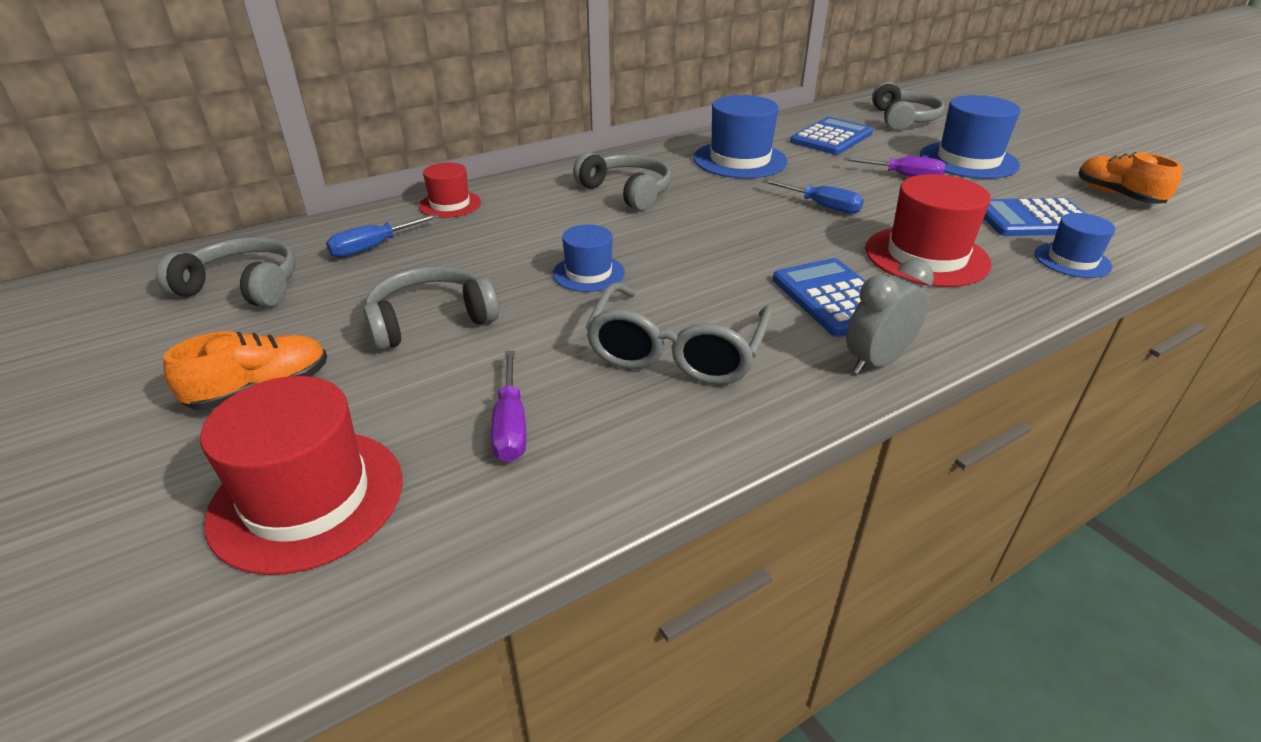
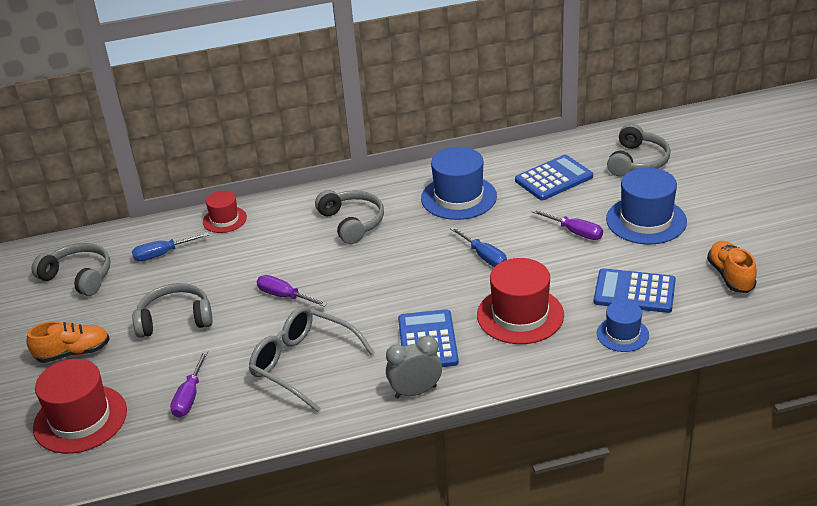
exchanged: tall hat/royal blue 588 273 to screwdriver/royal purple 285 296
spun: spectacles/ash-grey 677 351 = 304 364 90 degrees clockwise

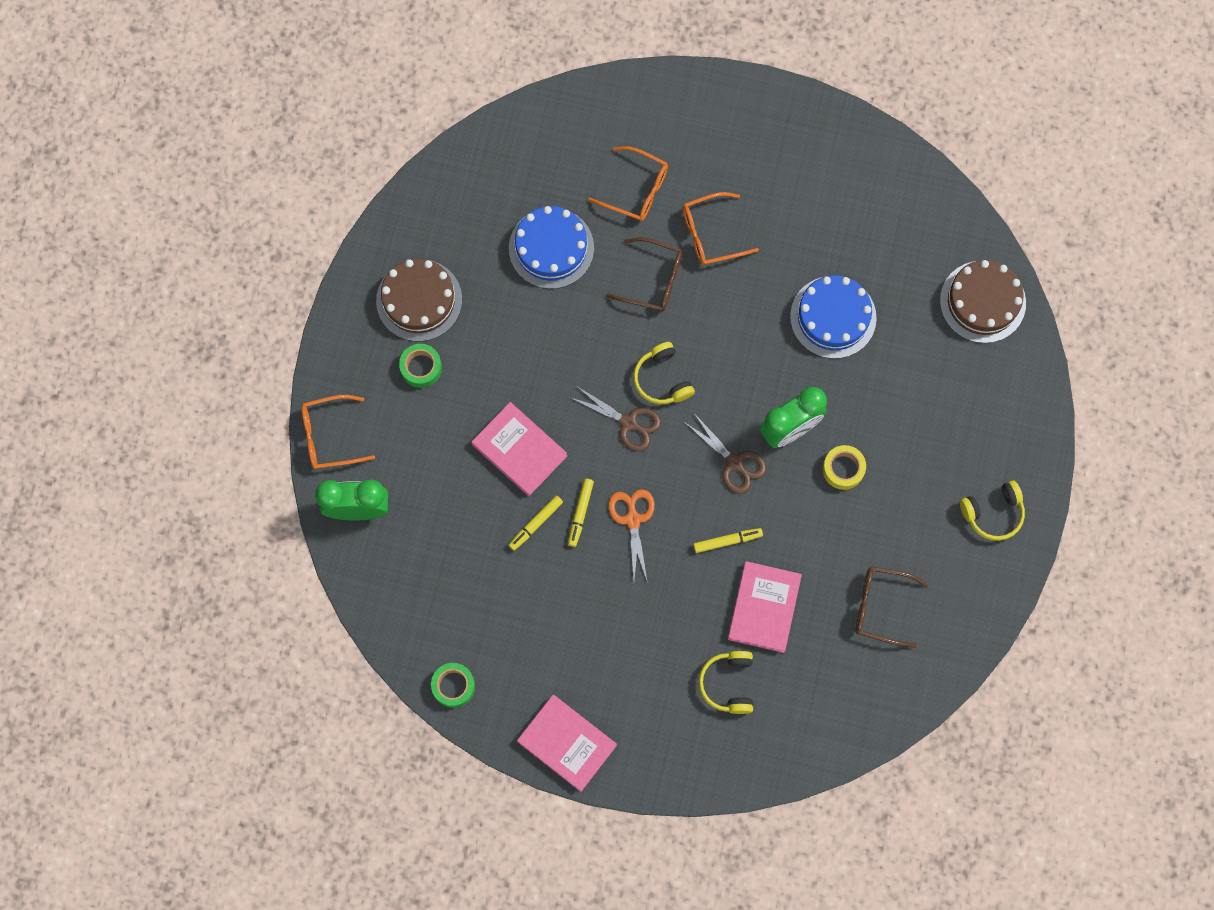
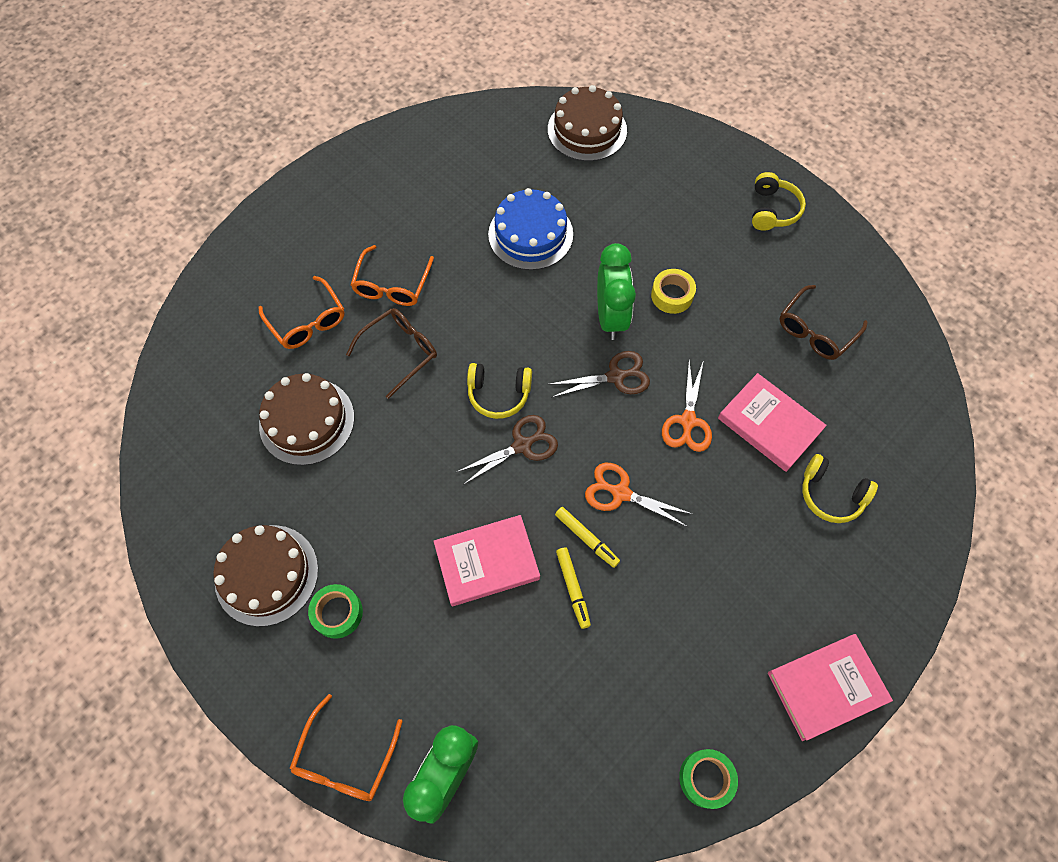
exchanged: marker/golden 727 541 to pair of scissors/bright orange 688 421
colour: cake/royal blue 551 248 to cake/russet 307 421
spun: spectacles/bright orange 636 190 = 307 321 90 degrees clockwise

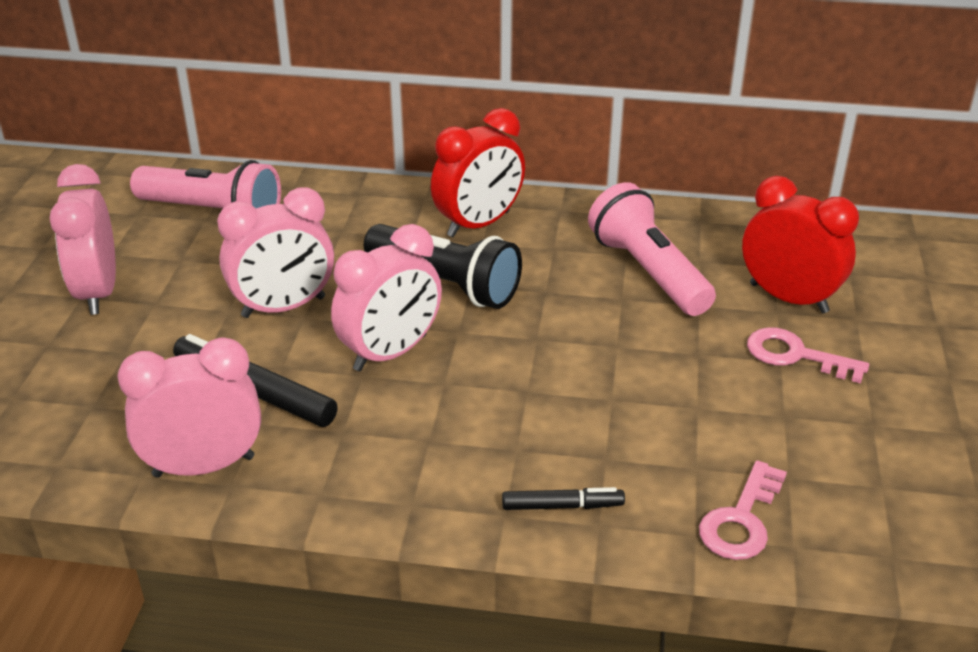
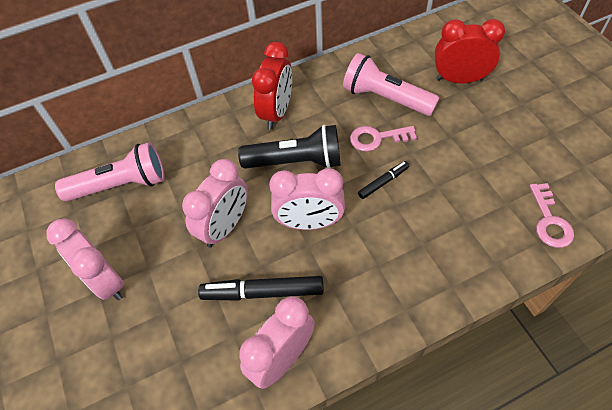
relocated: latchkey/rosy 795 355 to 377 138; marker/ebony 562 506 to 383 182
spun: clock/rosy 390 353 = 309 223 75 degrees clockwise

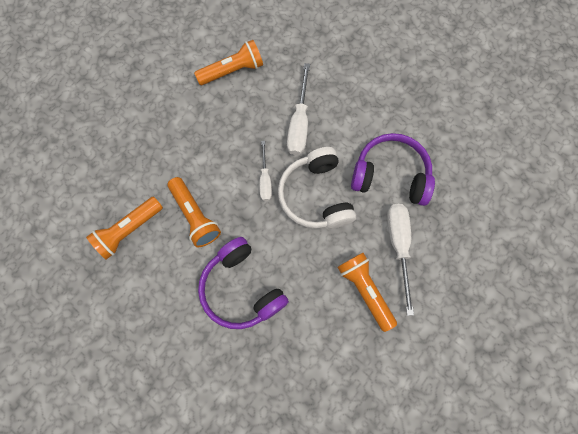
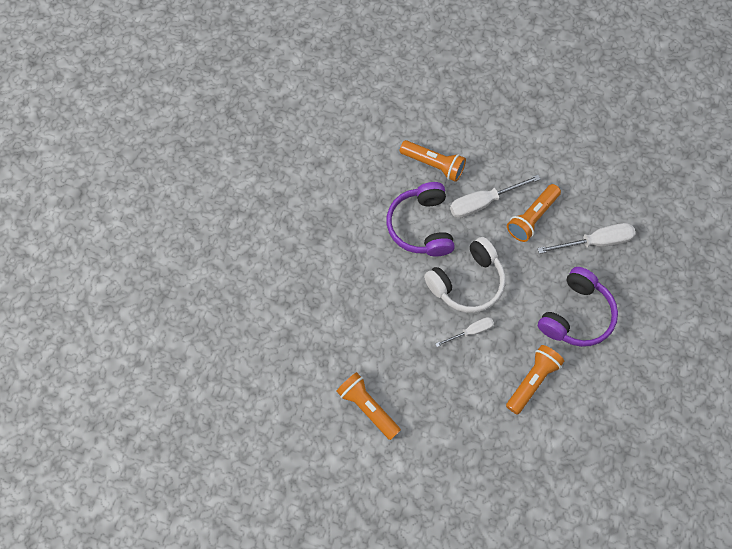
relocated: screwdriver/white 299 124 to 595 242; flashlight/bright orange 129 230 to 433 165

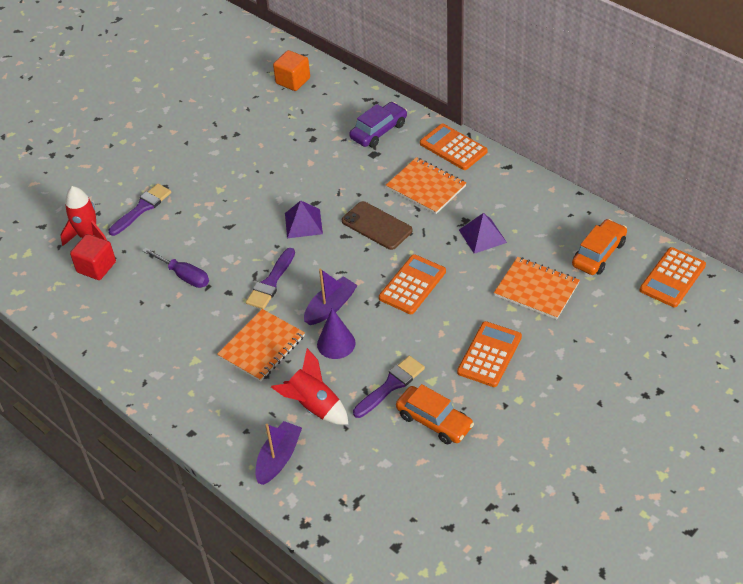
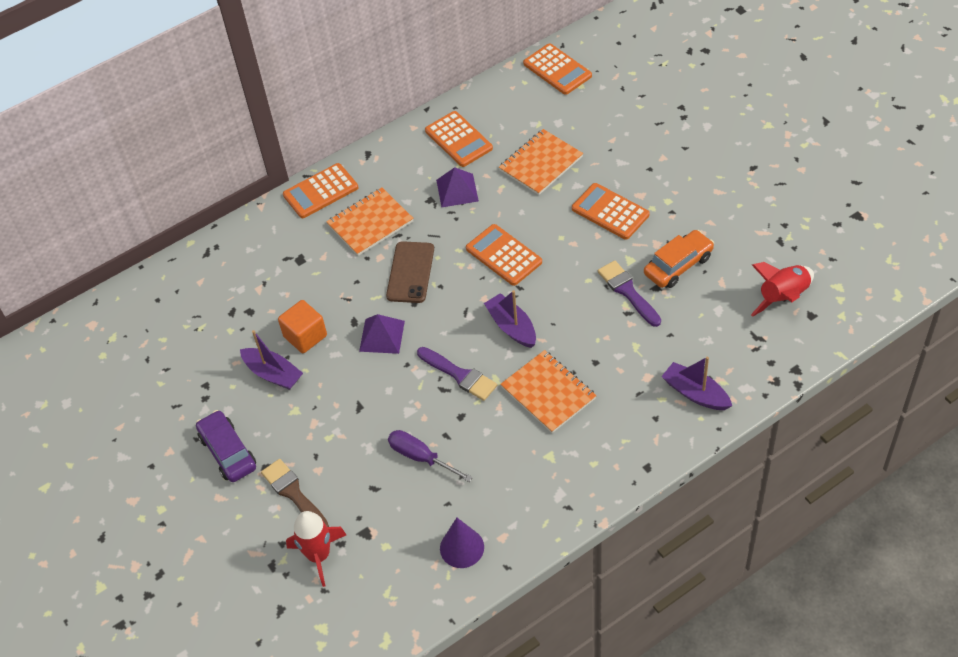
missing: automobile/bright orange 599 254; block/red 96 267
appeared: calculator/bright orange 458 139; sailboat/royal purple 273 374
relocated: block/bright orange 293 81 to 305 336; automobile/royal purple 379 131 to 228 452; solid cone/royal purple 336 343 to 462 547; toy rocket/red 314 406 to 783 297
colour: brush/royal purple 142 208 to brush/russet 294 494
spun: phone/russet 376 226 = 410 272 45 degrees counterclockwise; screwdriver/royal purple 184 276 = 421 457 105 degrees counterclockwise

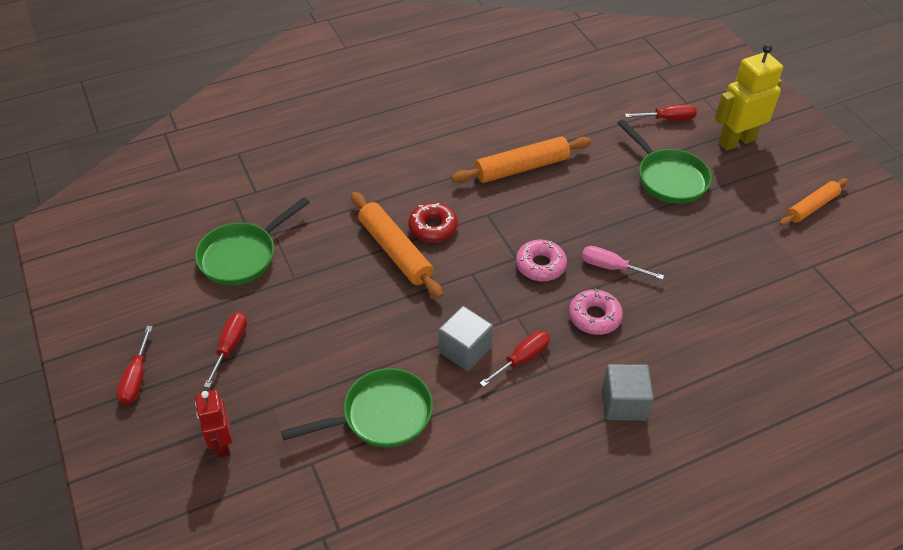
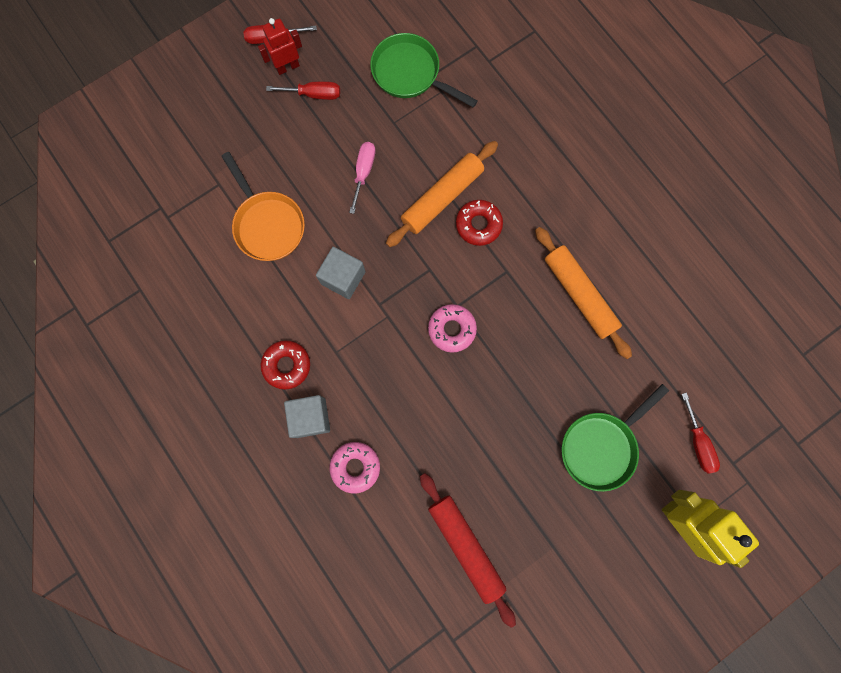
missing: pastry roller/bright orange 811 207; screwdriver/red 522 359
appeared: donut/red 287 365; pastry roller/red 465 546
relocated: screwdriver/rosy 610 267 to 363 172; donut/rosy 594 317 to 355 467; robot figure/red 222 444 to 287 67
colour: pan/emerald 381 415 to pan/bright orange 268 224

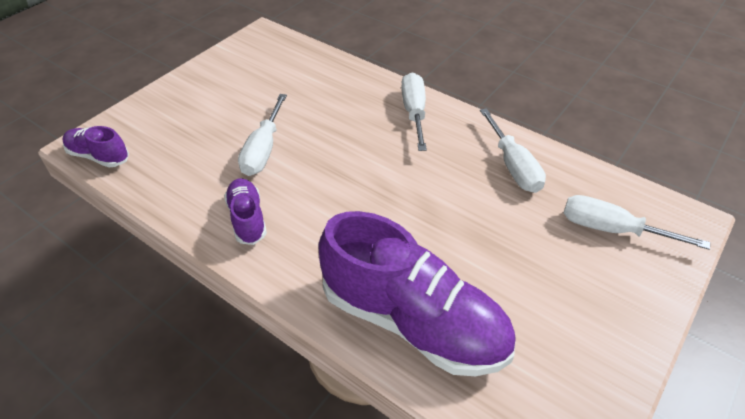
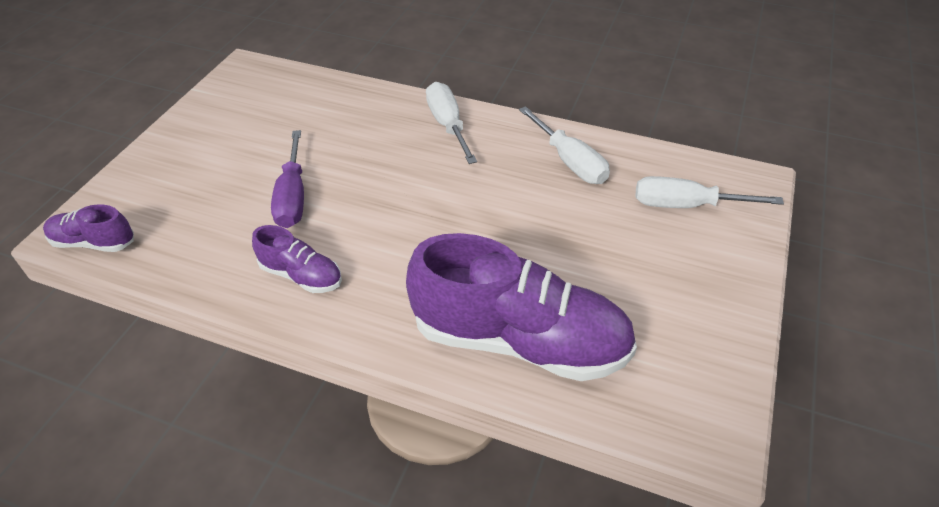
colour: screwdriver/white 263 150 to screwdriver/royal purple 293 196
spun: sneaker/royal purple 247 219 = 301 275 150 degrees clockwise

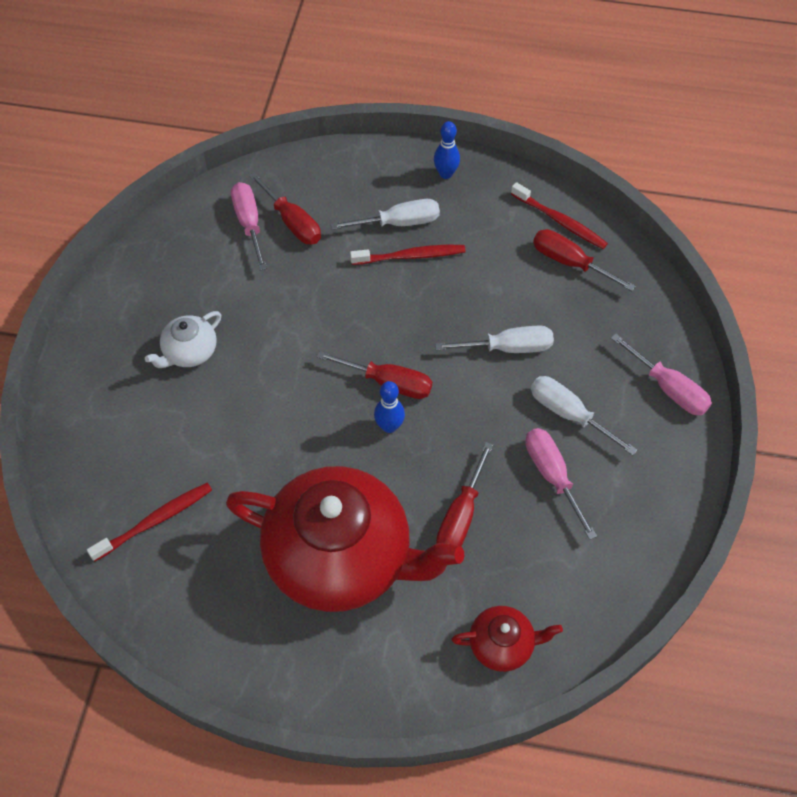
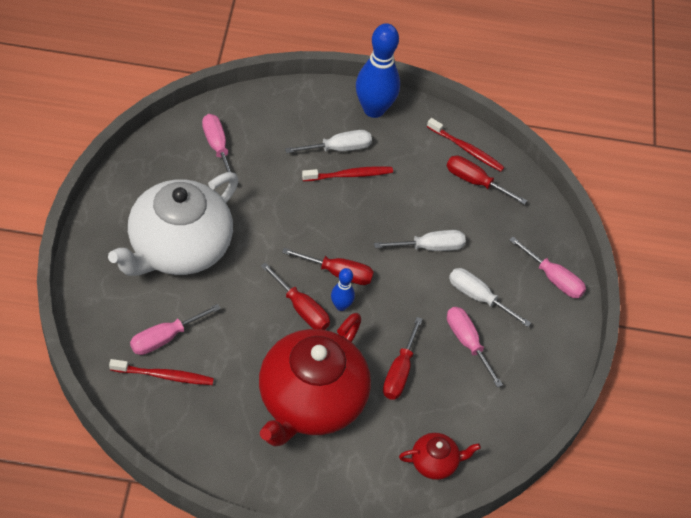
appeared: screwdriver/rosy 165 338
relocated: screwdriver/red 292 222 to 301 308
spun: tea pot/red 341 557 = 310 401 105 degrees clockwise; dental brush/red 155 521 = 164 376 45 degrees clockwise
size: bowling pin/royal blue 445 174 = 374 109 x2.06; tea pot/white 190 352 = 178 248 x2.33

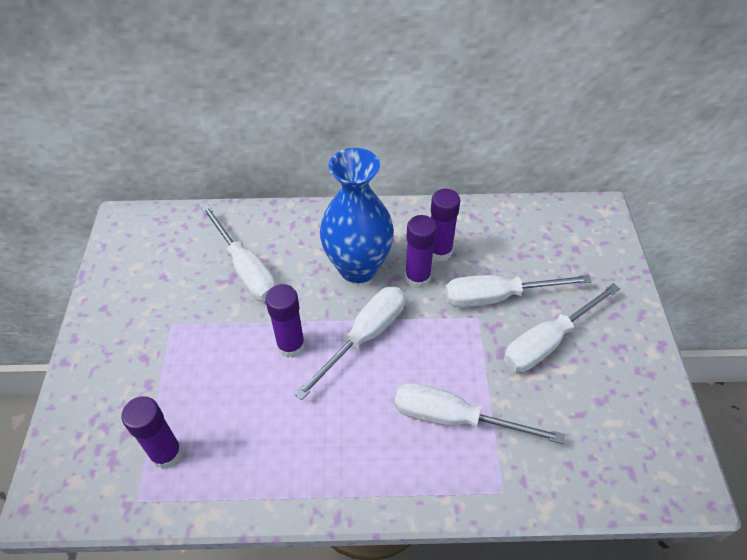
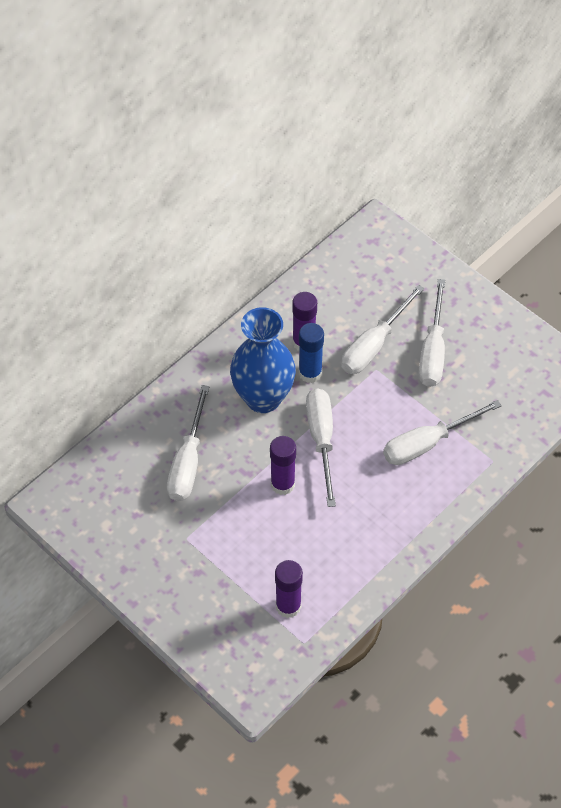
colour: glue stick/royal purple 417 278 to glue stick/royal blue 310 373
spun: screwdriver/white 245 269 = 188 462 90 degrees clockwise

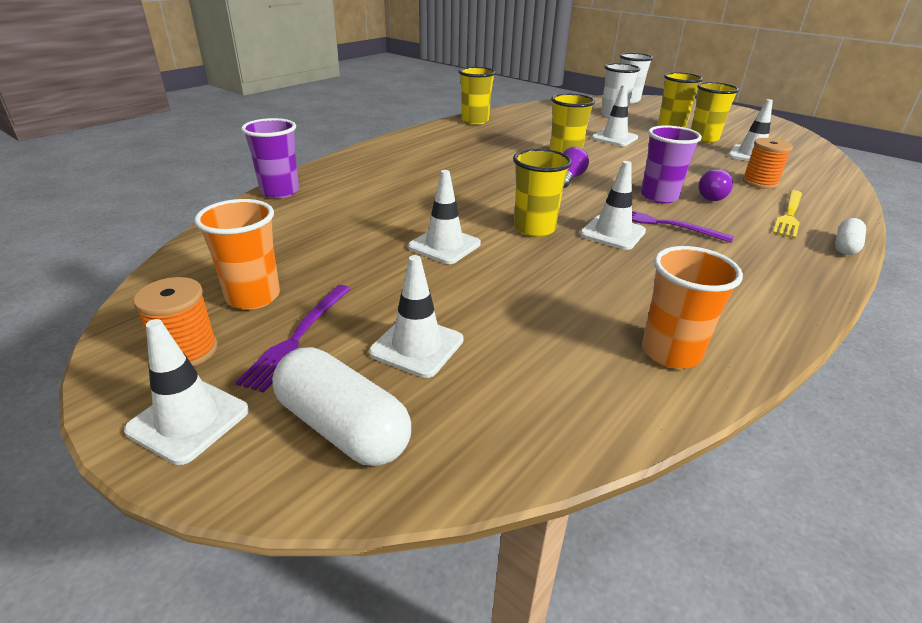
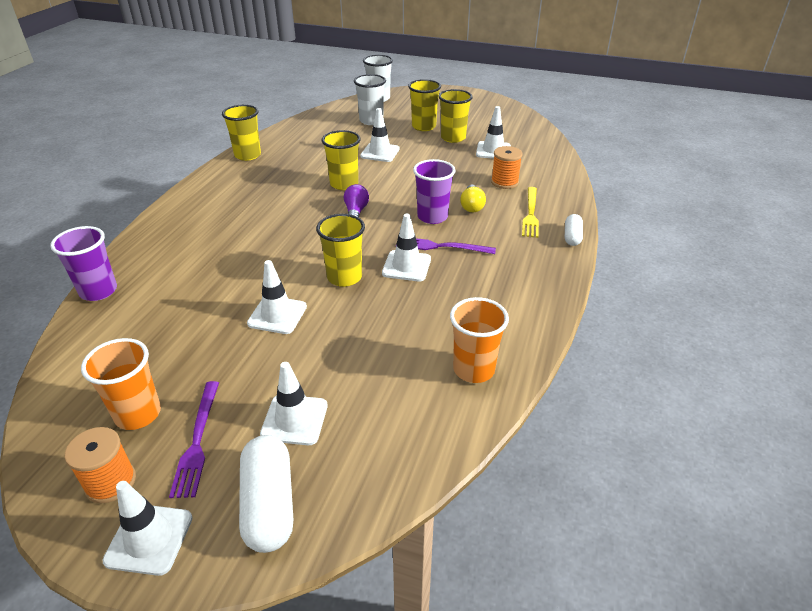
colour: bulb/royal purple 711 196 to bulb/golden 472 206
spun: pill shape/white 343 427 = 269 504 60 degrees clockwise

